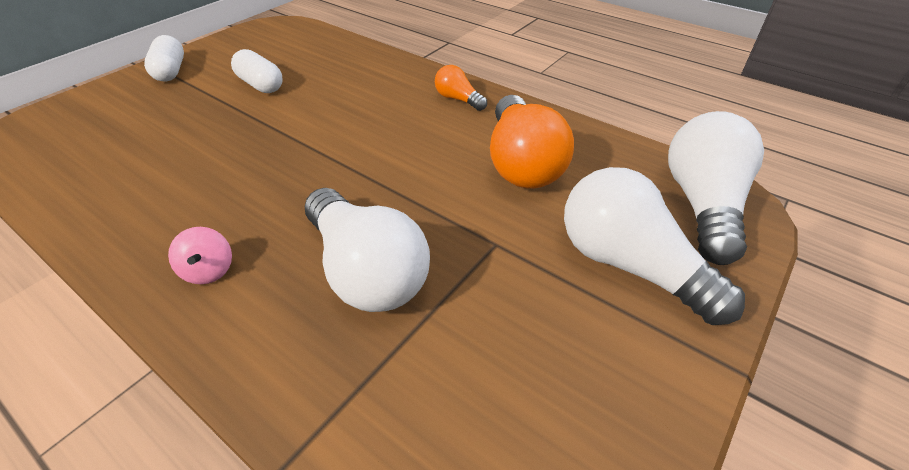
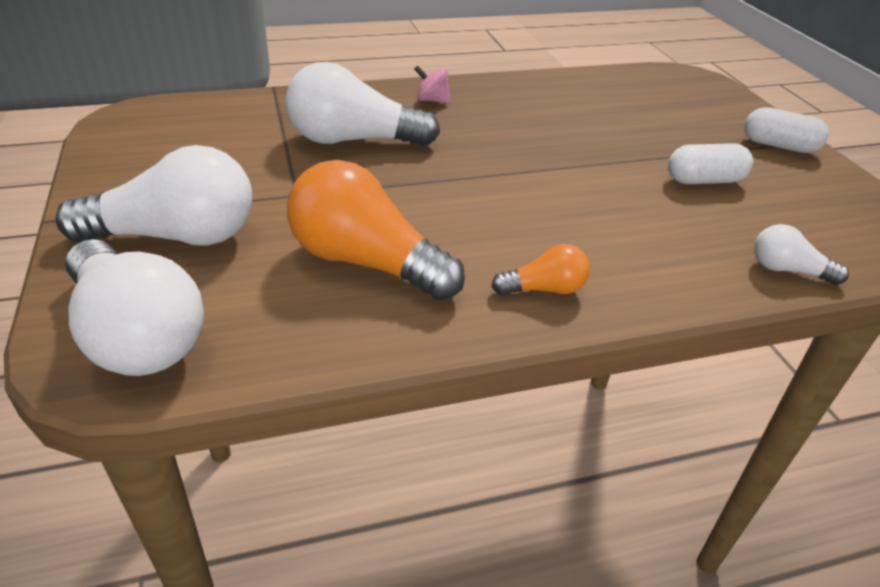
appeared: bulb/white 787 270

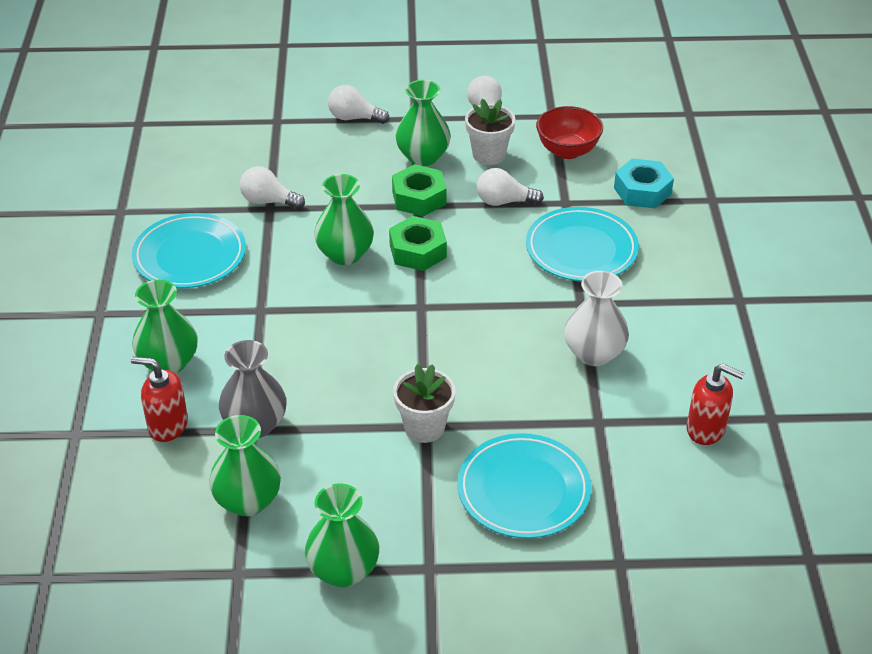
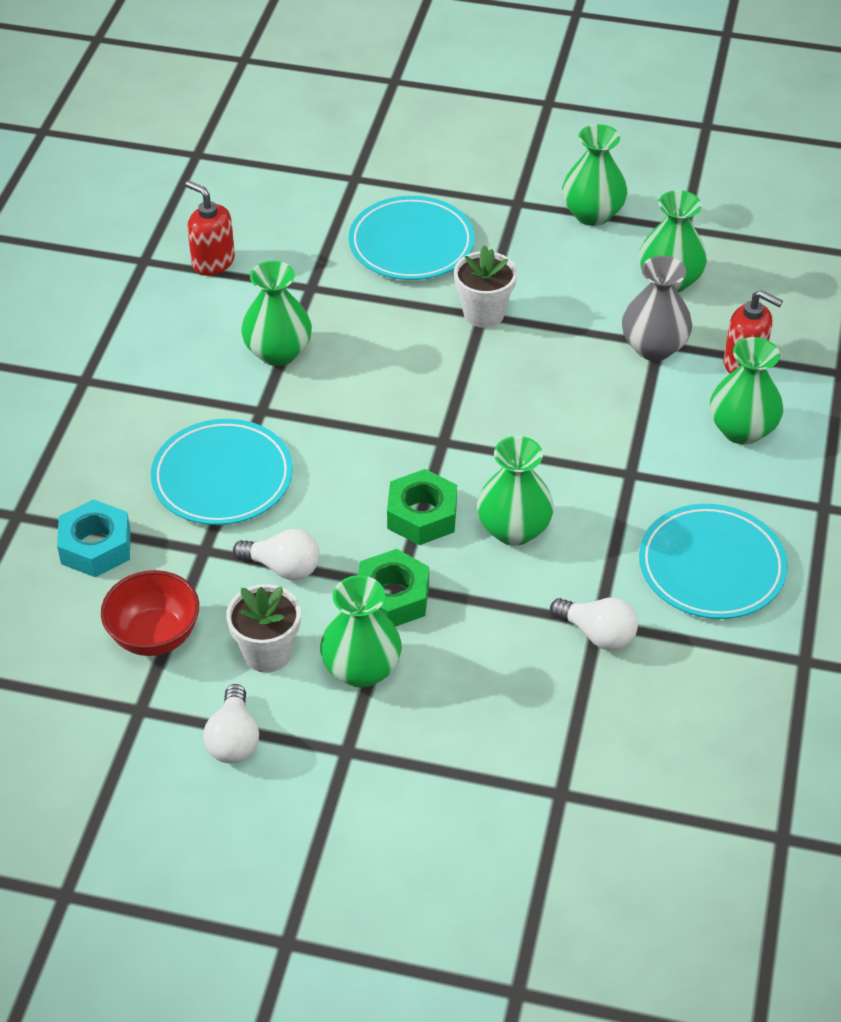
missing: bulb/white 354 118
colour: flower vase/white 594 353 to flower vase/emerald 278 352

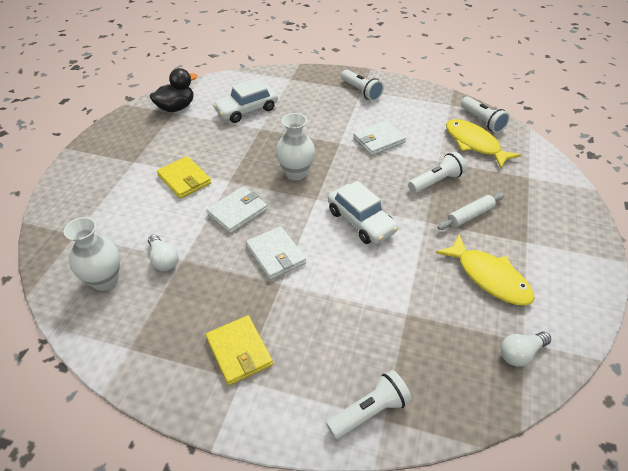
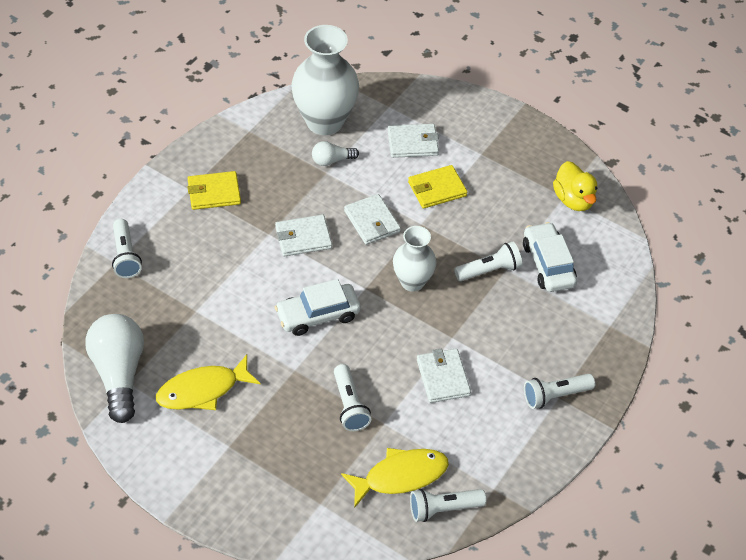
missing: pastry roller/white 470 215
appeared: wallet/white 412 143; flashlight/white 489 270
colour: toy duck/ebony 176 108 to toy duck/golden 573 200
size: flower vase/white 105 280 = 324 122 x1.67; bulb/white 520 353 = 119 374 x2.06

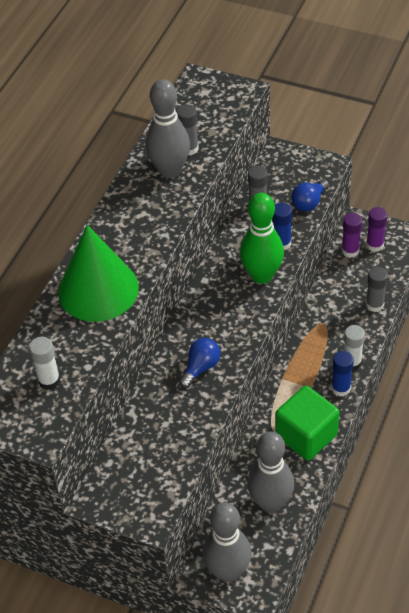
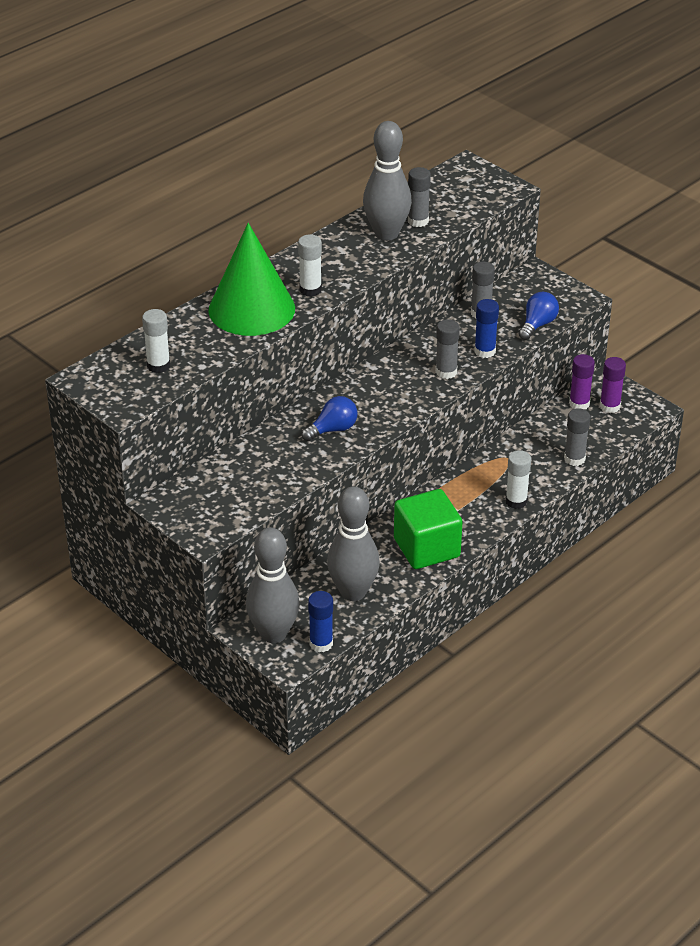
appeared: glue stick/white 310 290
relocated: glue stick/royal blue 341 388 to 321 643
exchanged: bowling pin/emerald 262 275 to glue stick/ash-grey 446 372
spun: bulb/royal blue 309 202 = 537 325 150 degrees clockwise

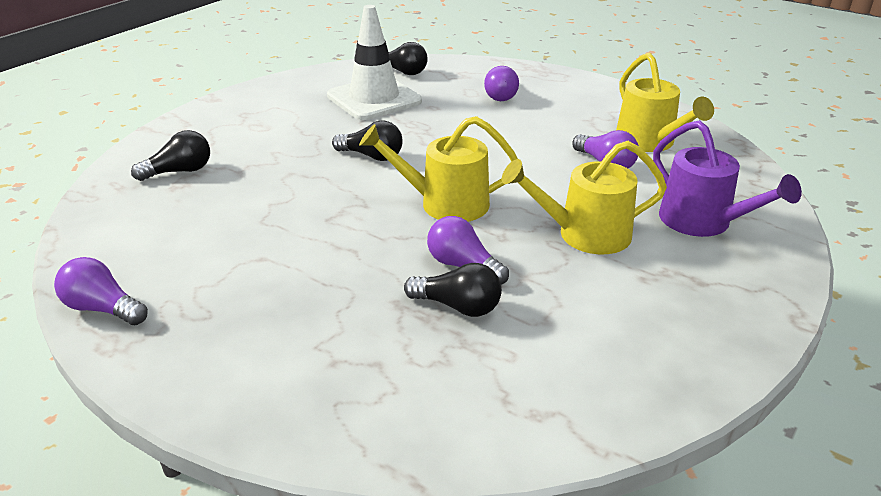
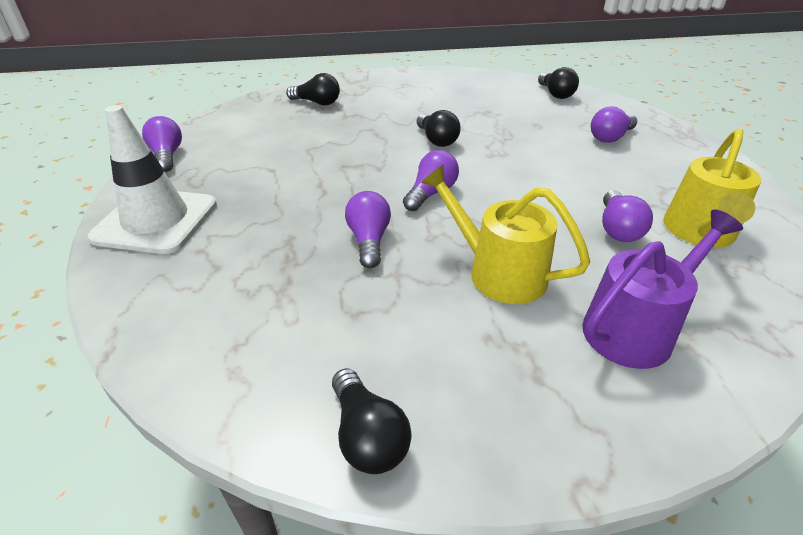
relocated: road cone/white 374 99 to 156 221; bulb/ebony 458 306 to 368 436
exchanged: watering can/golden 445 204 to bulb/royal purple 431 193
spun: watering can/royal purple 702 222 = 635 328 135 degrees counterclockwise

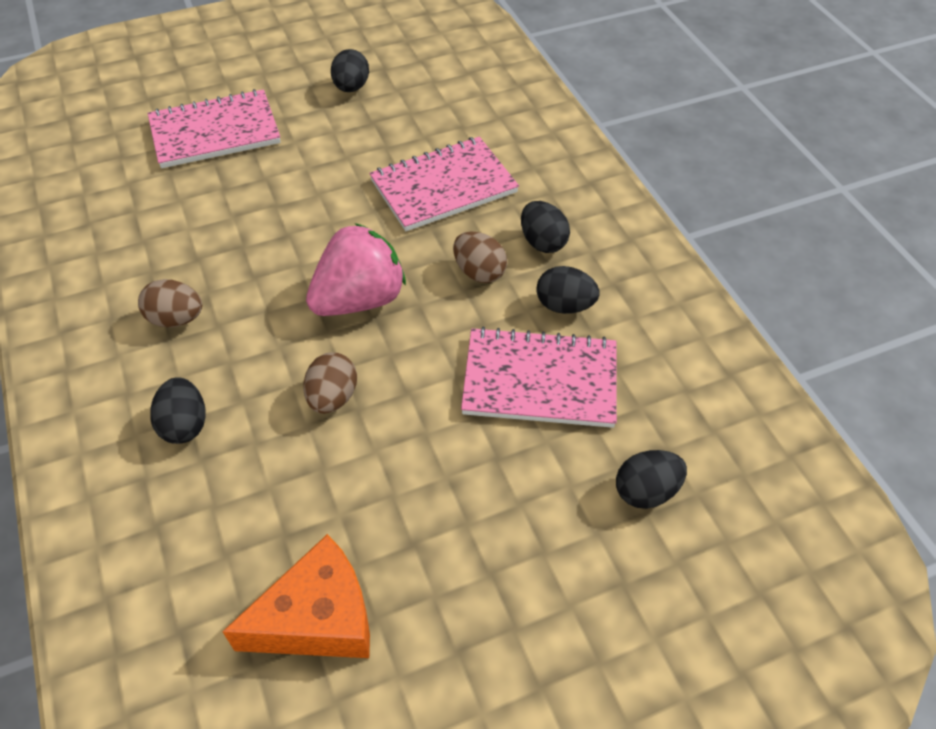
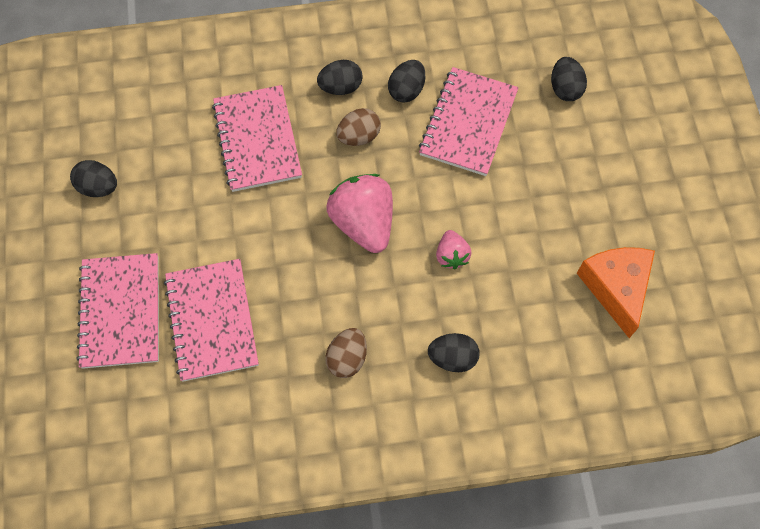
appeared: notepad/rosy 212 321
exchanged: egg/russet 332 397 to berry/rosy 451 255

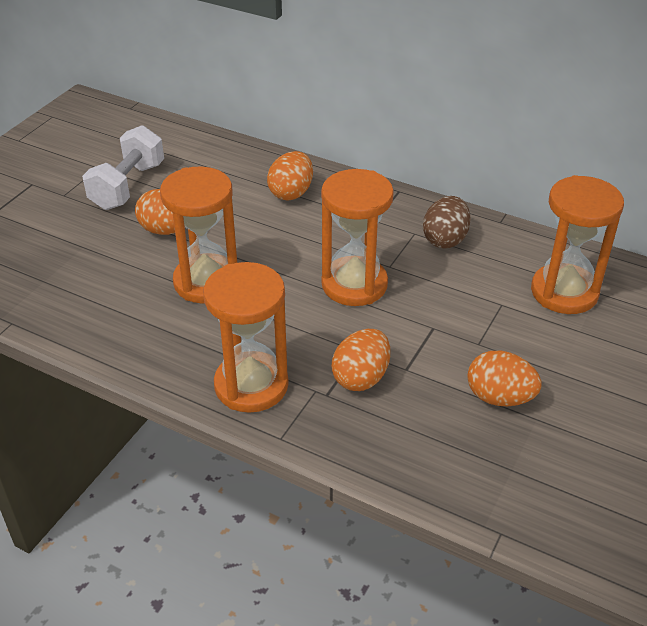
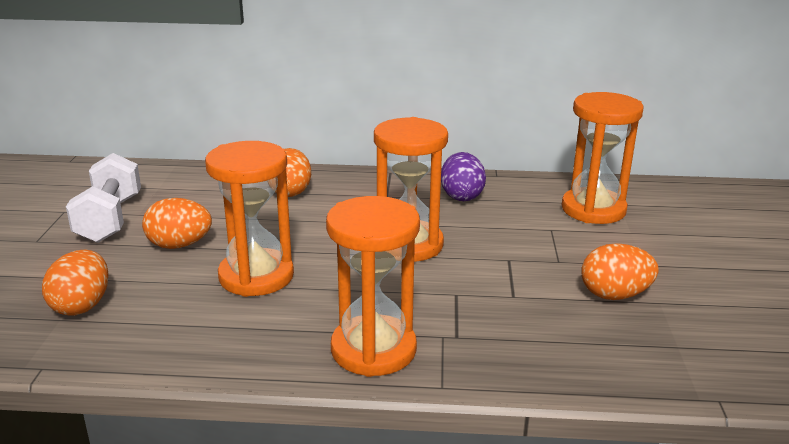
relocated: egg/bright orange 361 377 to 82 305
colour: egg/russet 445 239 to egg/royal purple 461 196

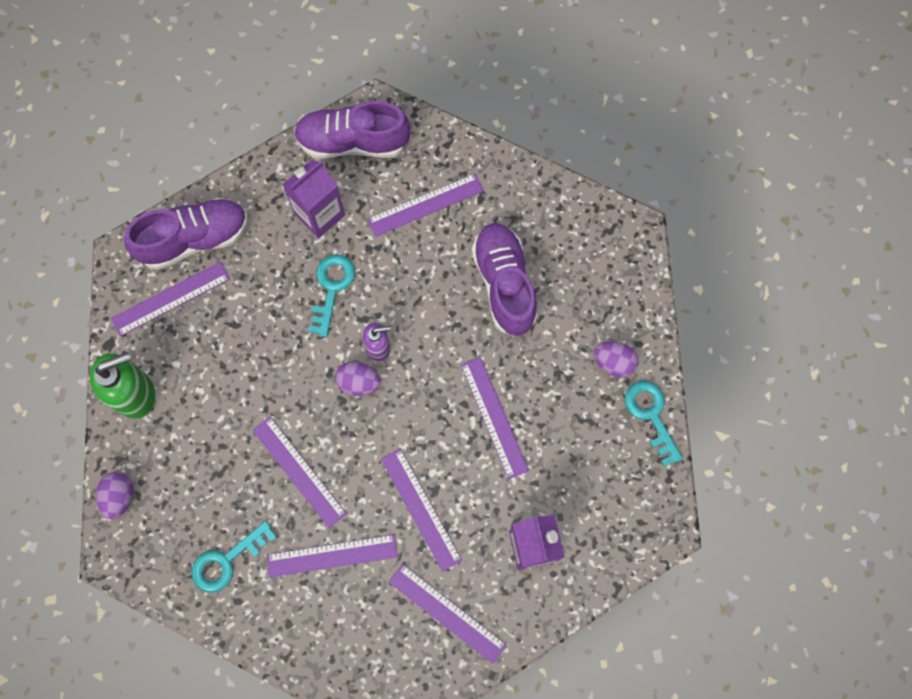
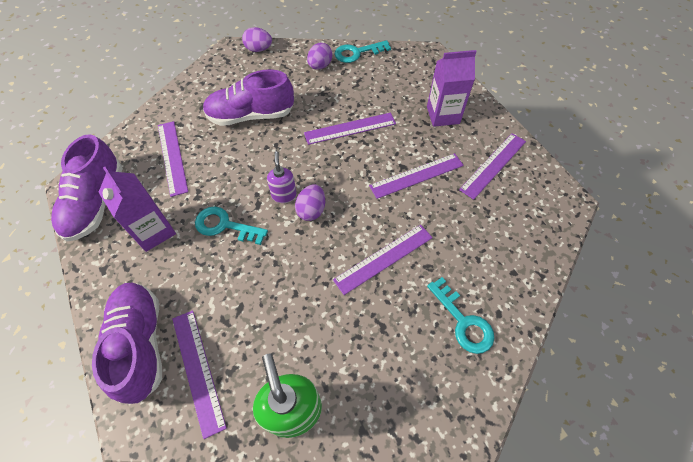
missing: measuring stick/royal purple 332 555
relocated: egg/royal purple 120 496 to 258 49

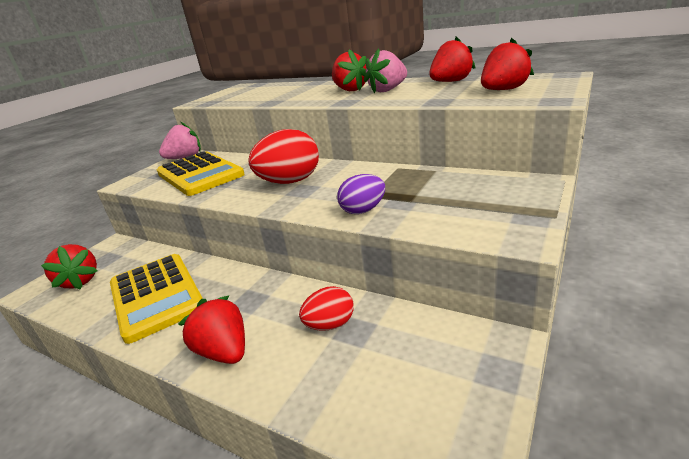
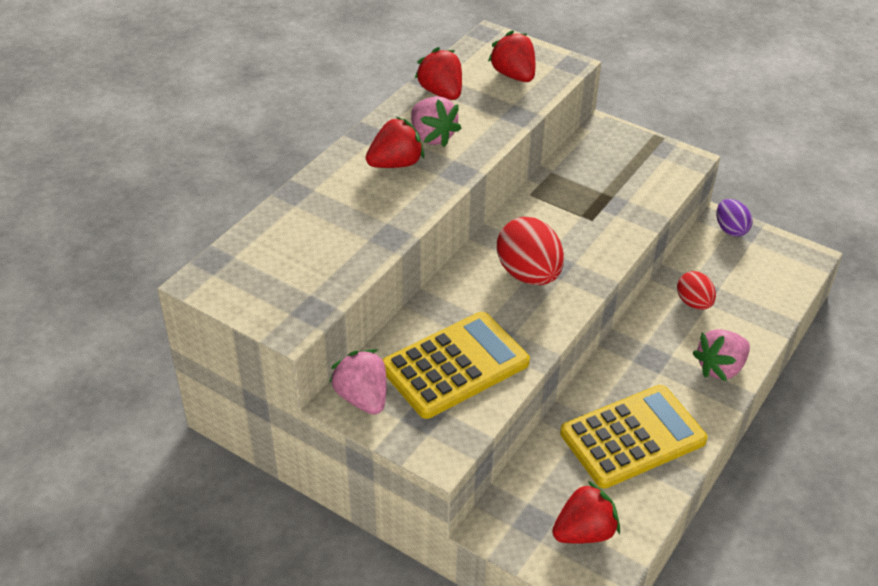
relocated: egg/royal purple 363 210 to 730 229
colour: berry/red 224 351 to berry/rosy 720 368

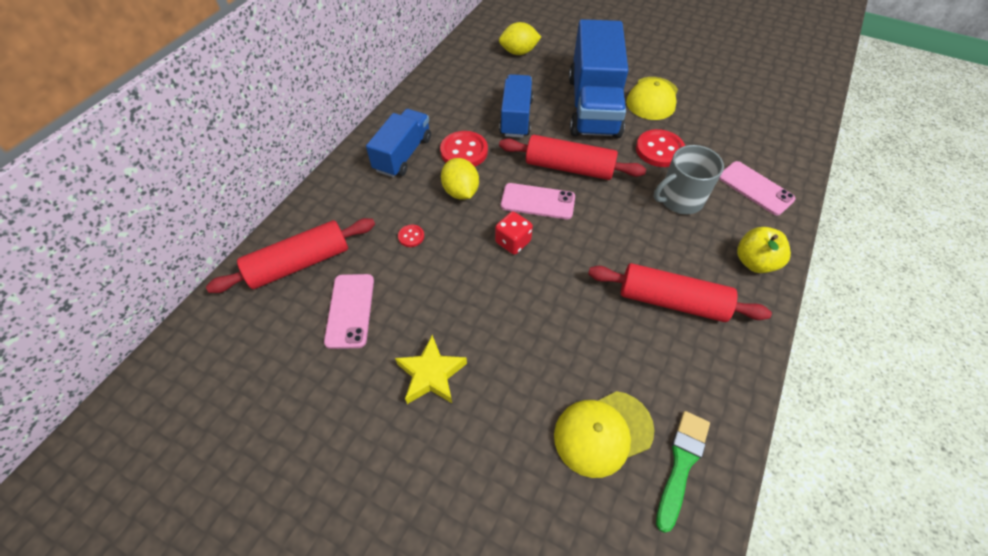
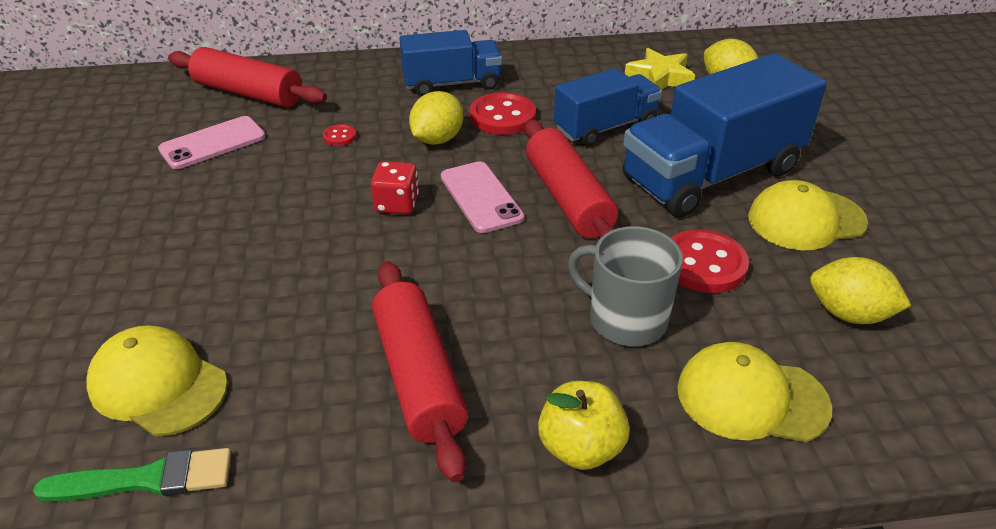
appeared: toy lemon/golden 848 314
relocated: star shape/golden 431 374 to 660 78
exchanged: phone/rosy 755 188 to peaked cap/golden 751 398

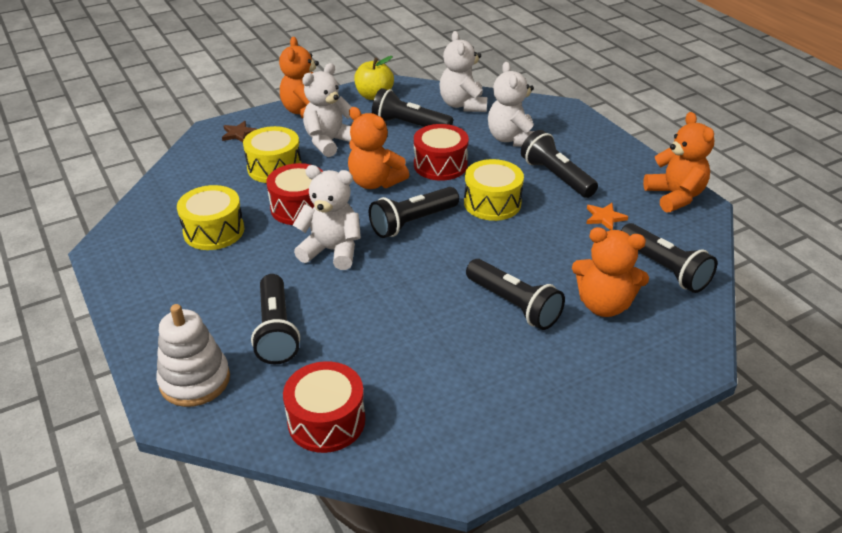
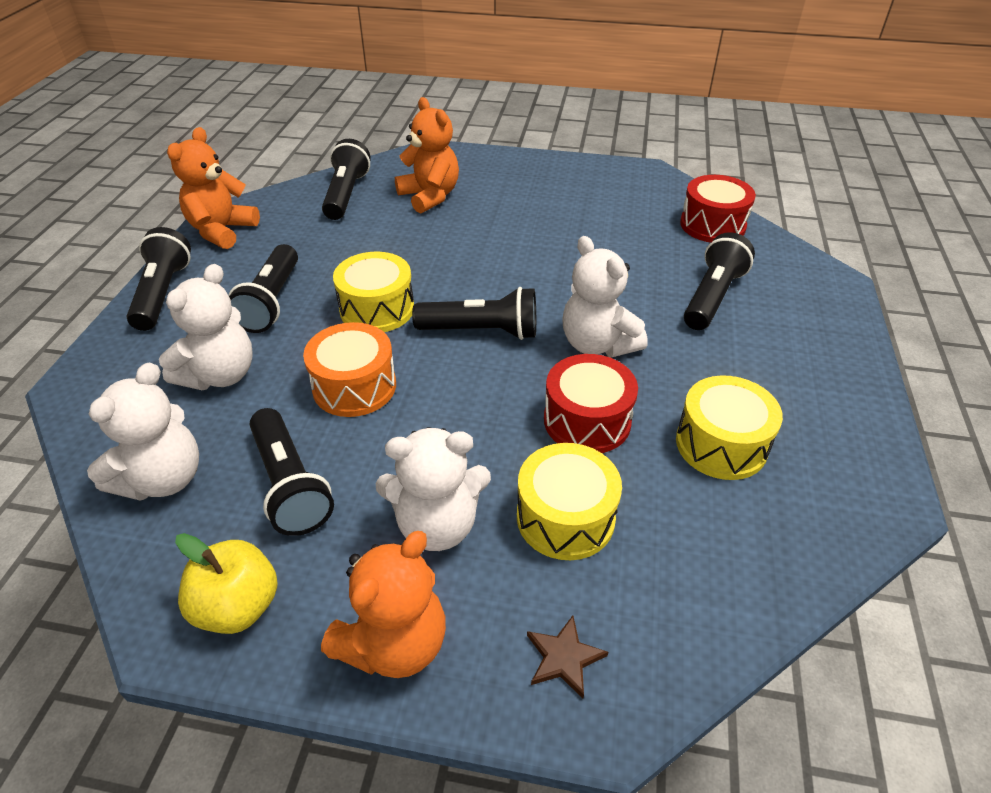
missing: teddy/bright orange 375 182; star shape/bright orange 604 218; ring stacker/white 195 380
relocated: flashlight/ebony 514 305 to 163 293
colour: drum/red 440 165 to drum/bright orange 354 386

